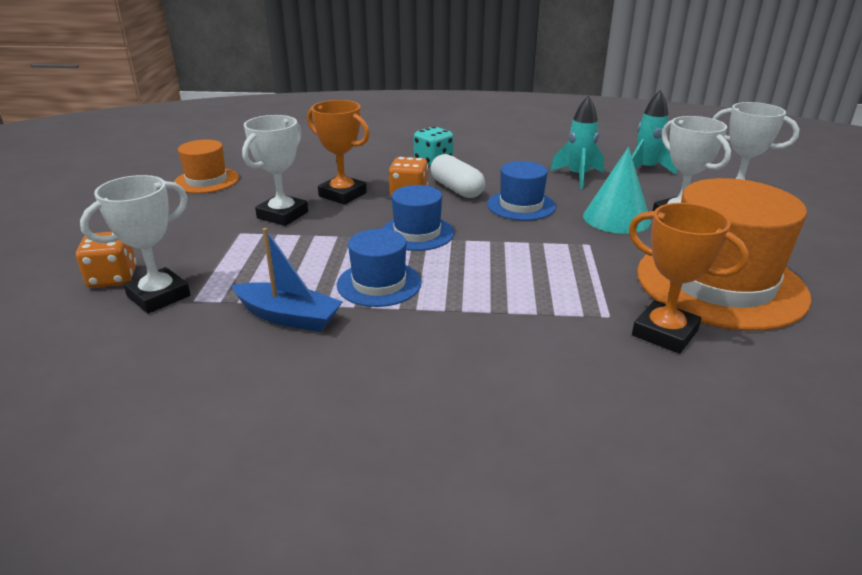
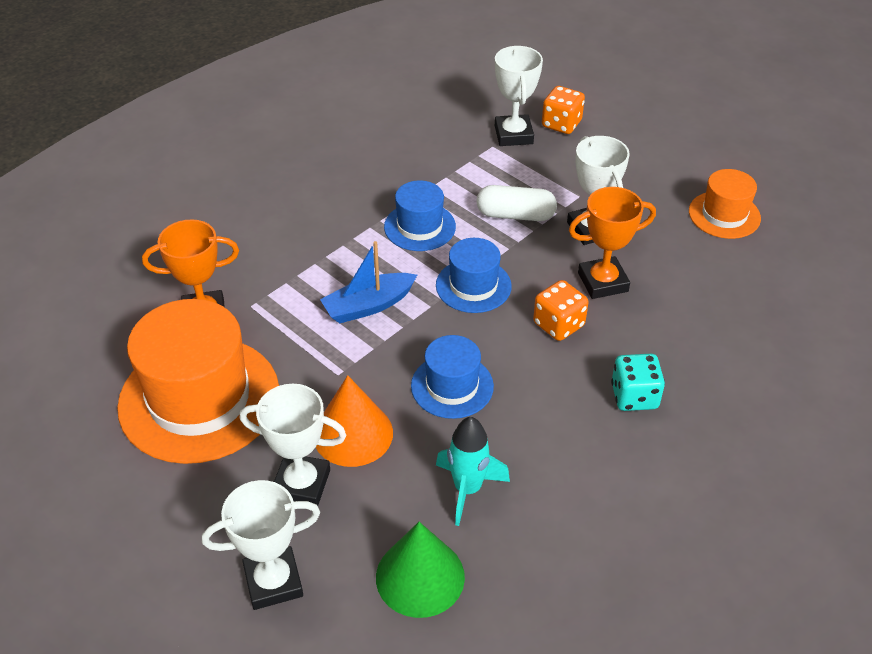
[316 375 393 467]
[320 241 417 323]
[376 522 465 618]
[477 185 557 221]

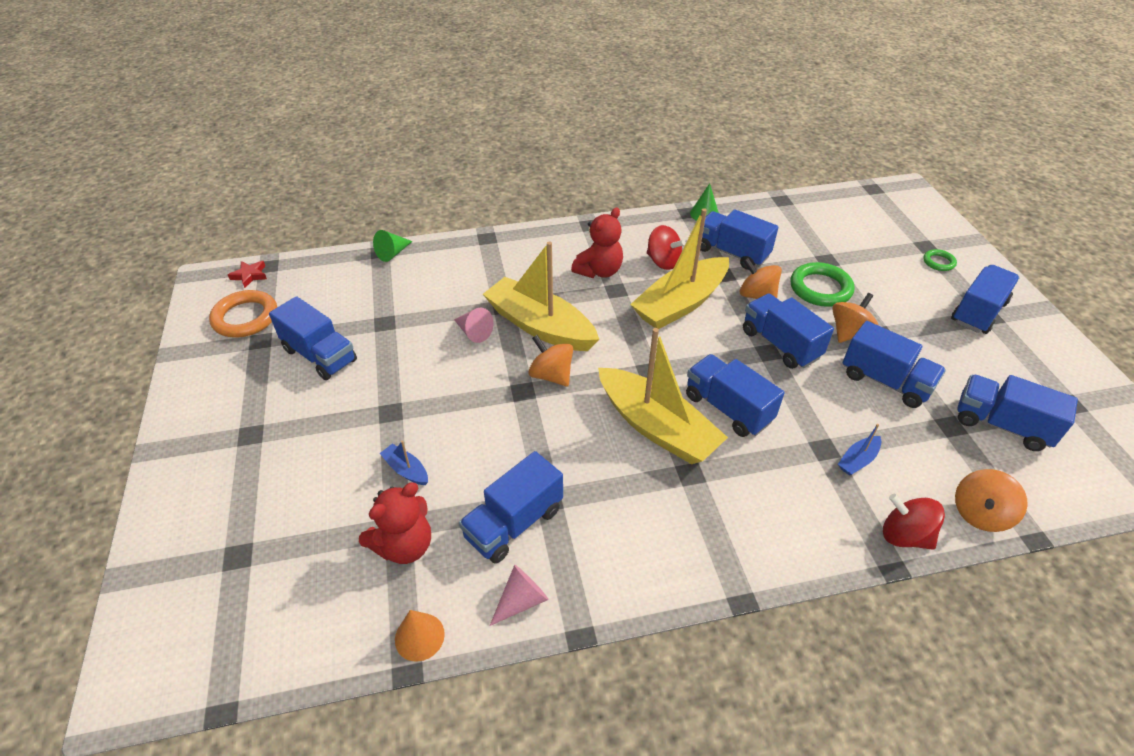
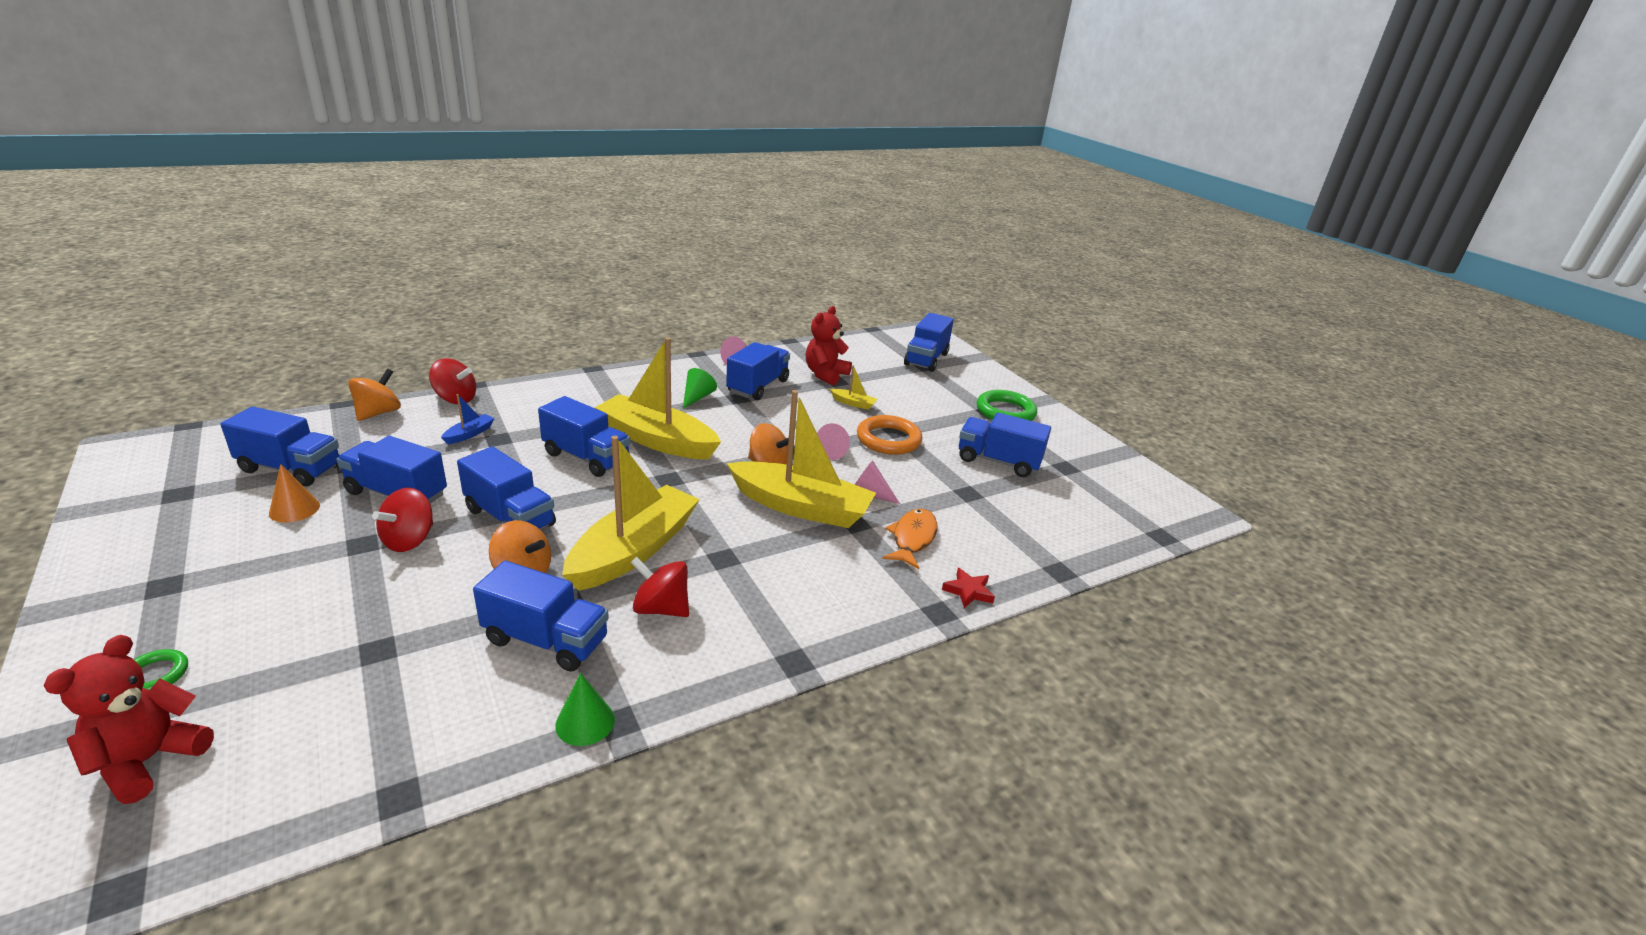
[44 635 214 804]
[269 464 320 523]
[372 488 433 552]
[683 368 717 409]
[817 423 850 460]
[830 365 878 410]
[857 415 922 455]
[883 509 938 569]
[904 313 954 372]
[942 568 995 608]
[977 390 1037 421]

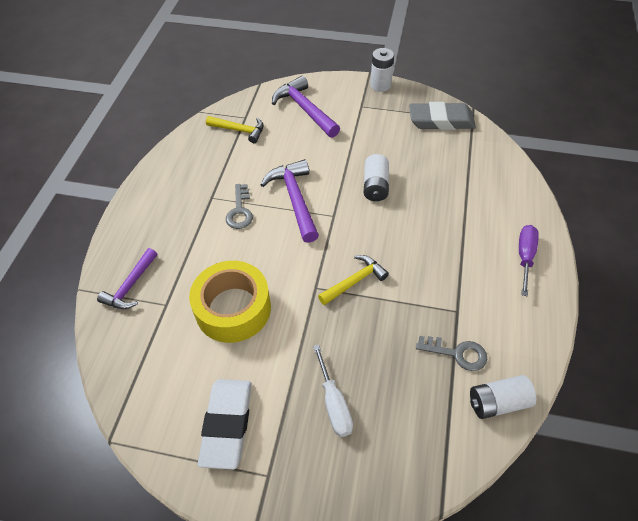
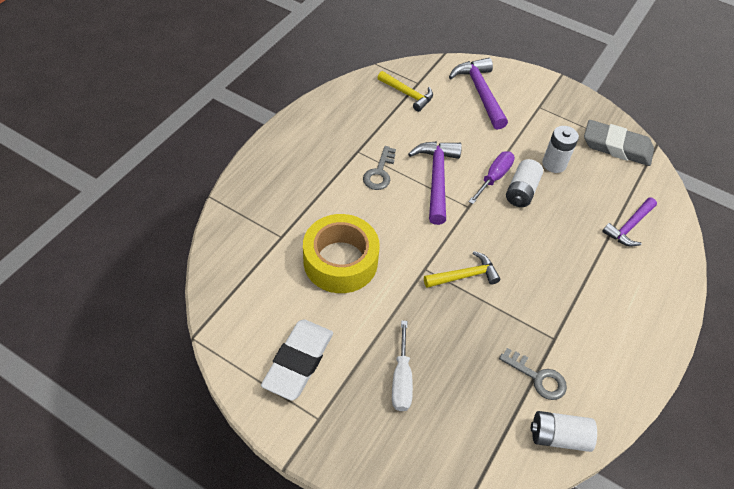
[469 151 515 204]
[542 126 579 173]
[602 197 657 246]

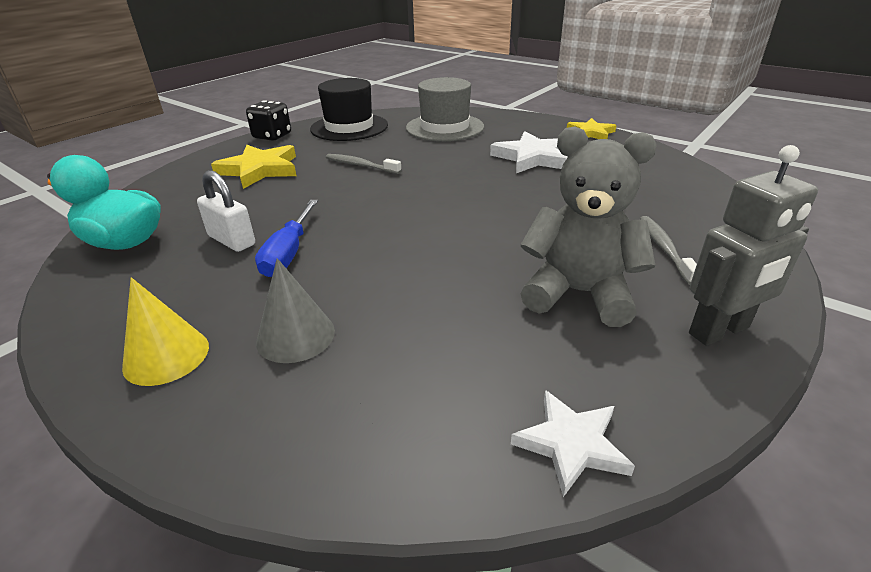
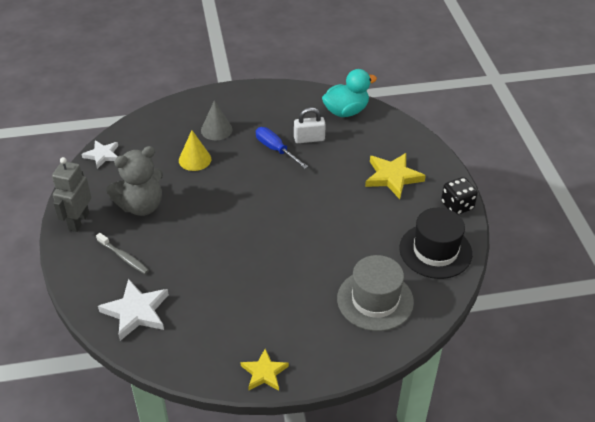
[98 279 169 341]
[179 130 211 171]
[326 154 402 174] (first image)

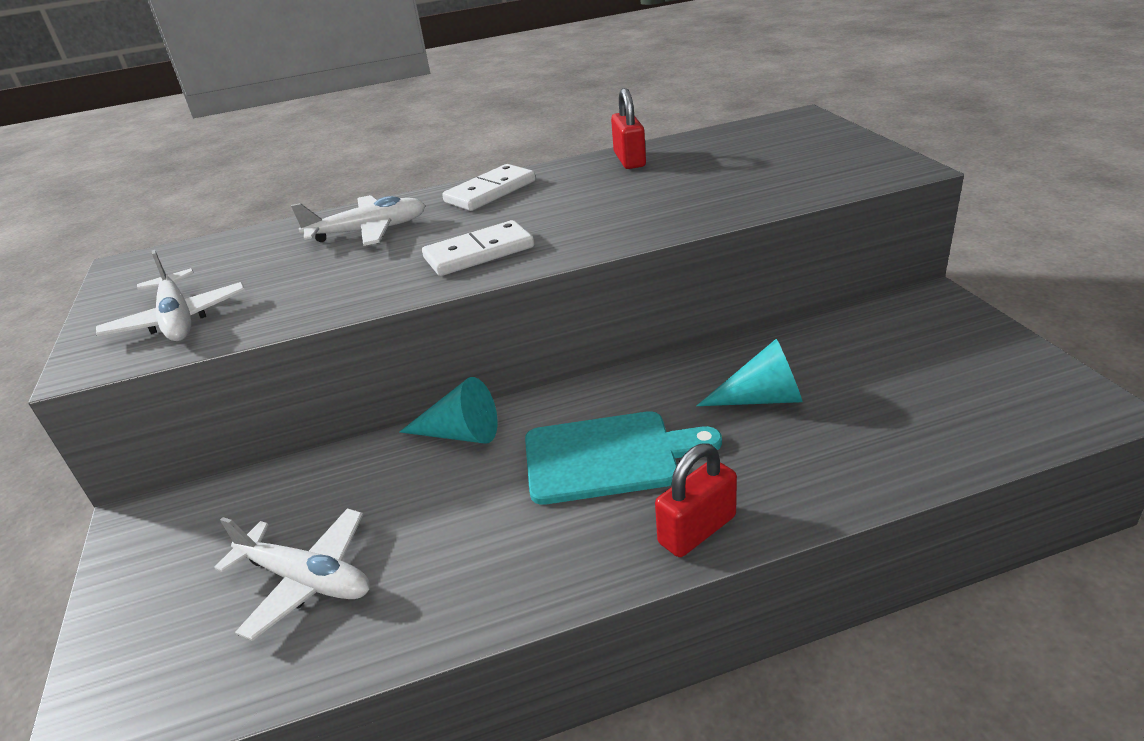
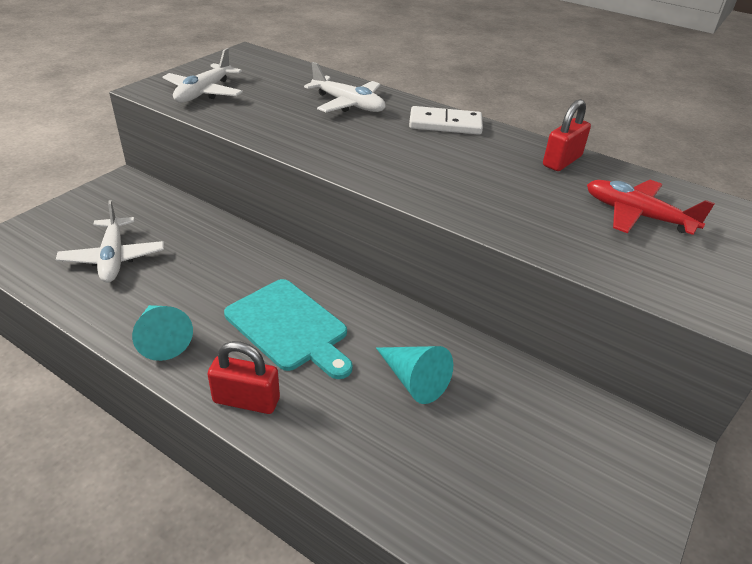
[132 305 193 361]
[587 180 715 235]
[422 220 534 276] (first image)

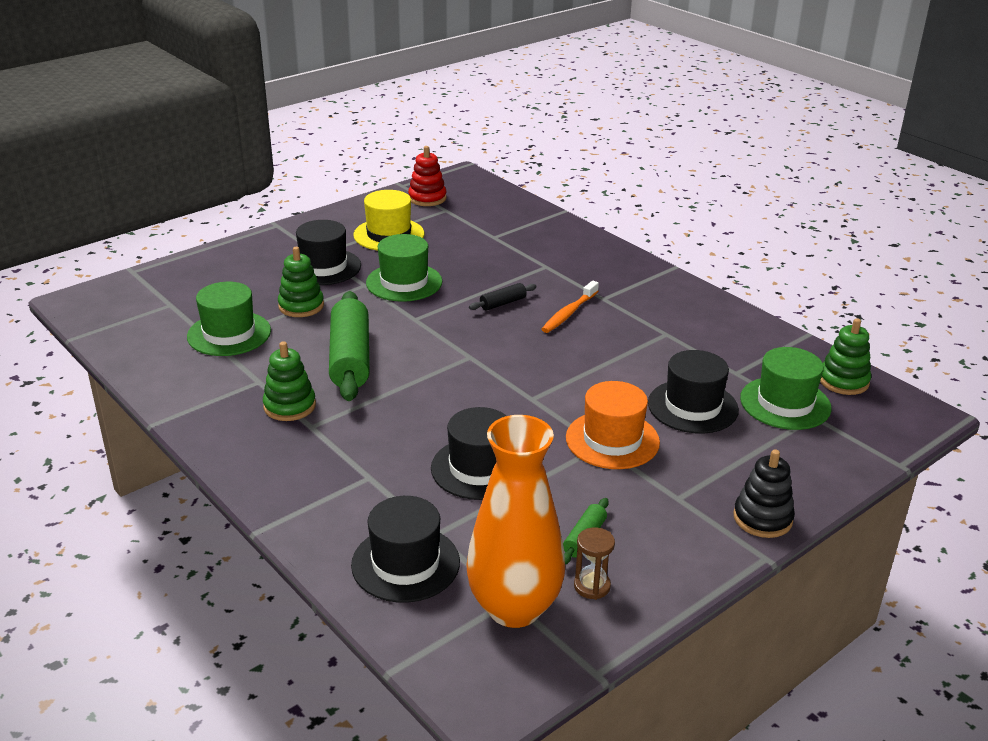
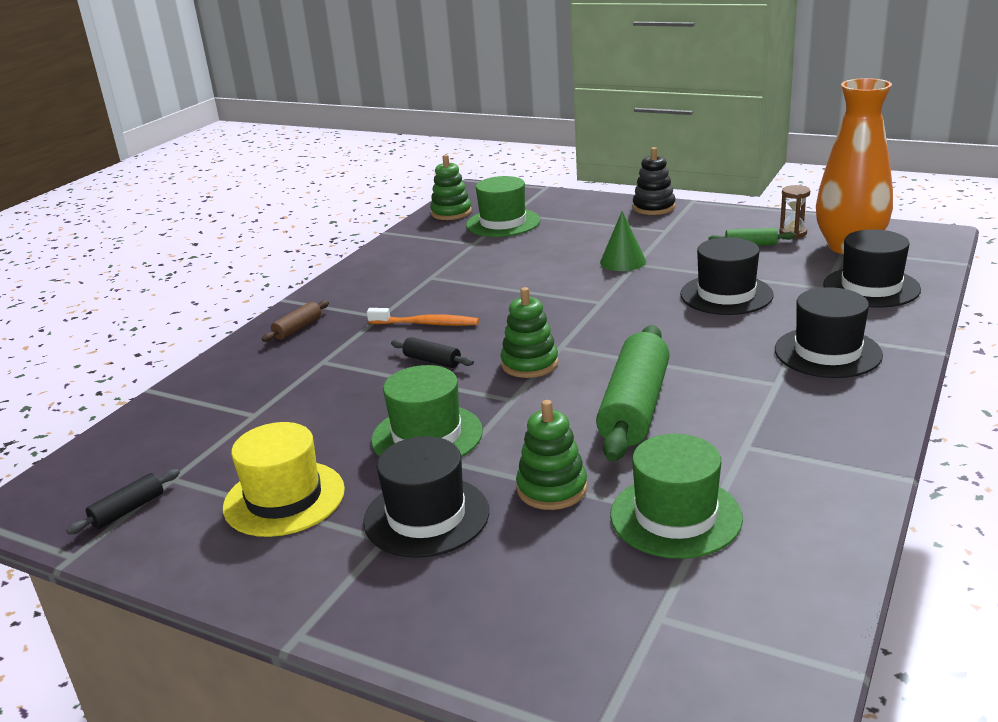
[66 469 180 535]
[262 300 329 342]
[501 287 558 378]
[596 325 670 462]
[600 211 646 271]
[775 287 883 378]

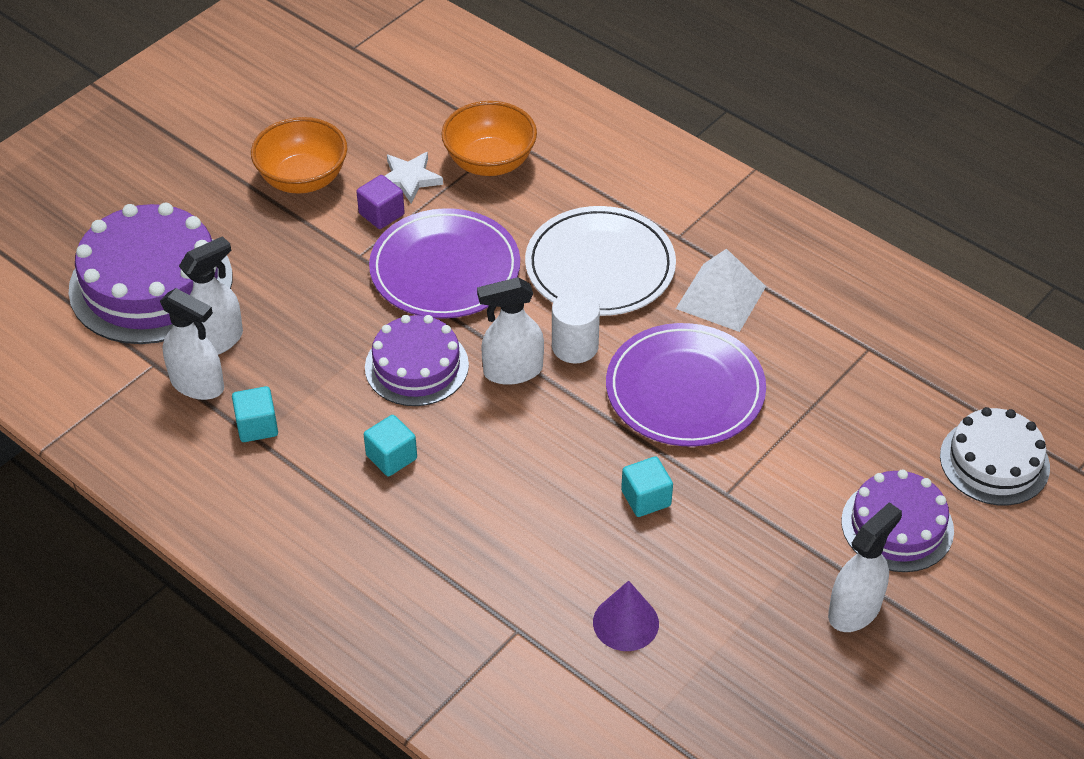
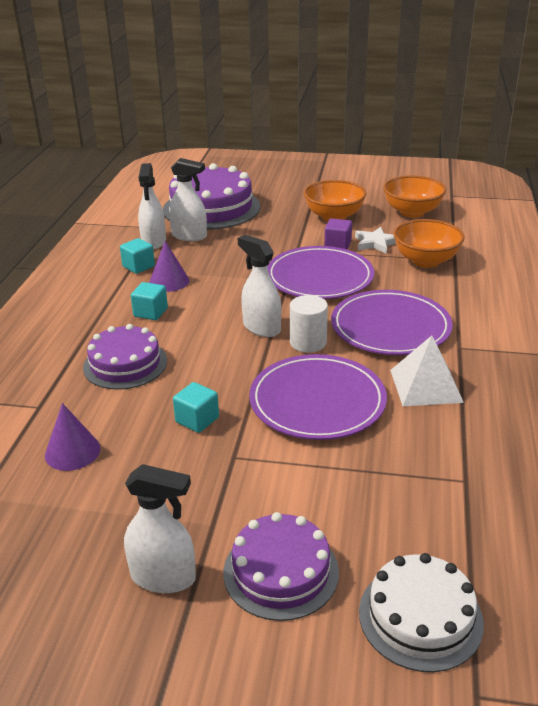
[83 324 167 390]
[149 241 189 292]
[331 290 453 355]
[383 175 446 218]

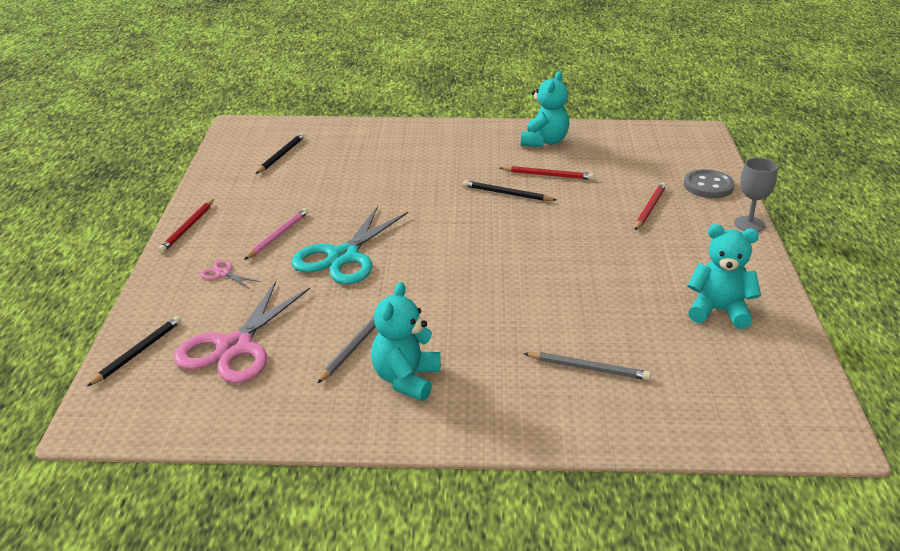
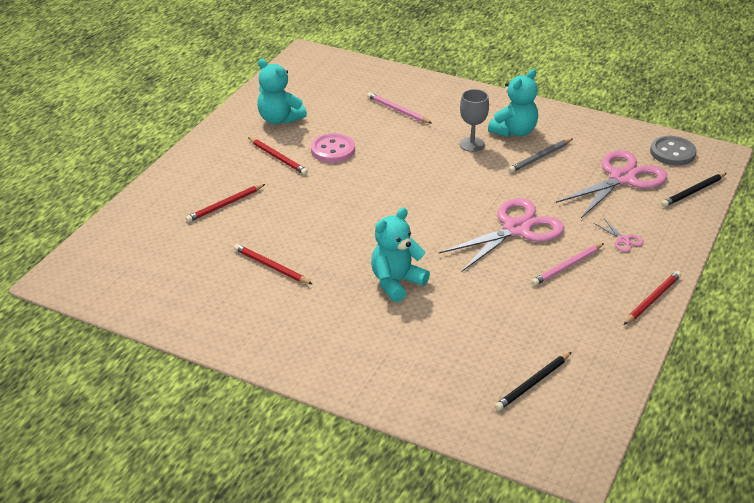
[248 137 308 175]
[311 133 355 163]
[367 92 432 124]
[371 208 430 302]
[439 198 564 271]
[460 89 489 152]
[650 136 697 166]
[463 180 556 201] (first image)

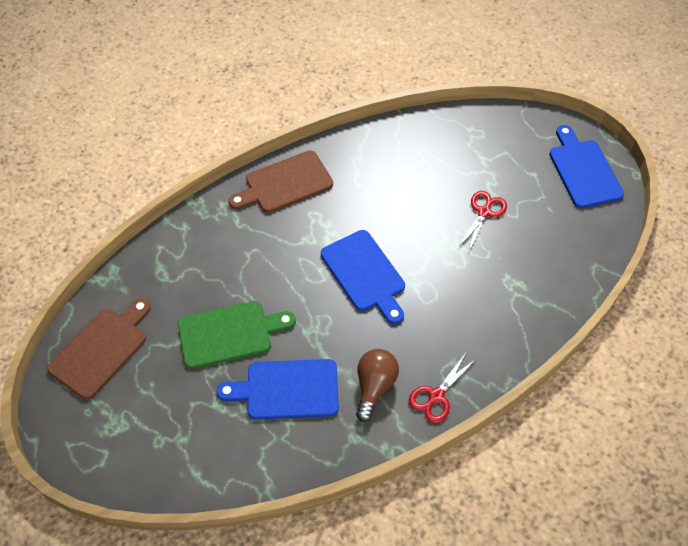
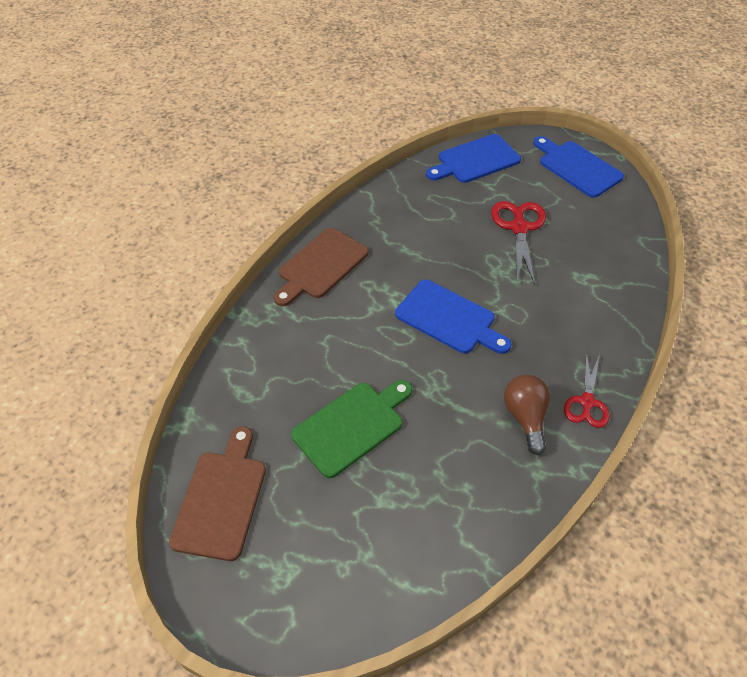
[426 134 521 183]
[491 201 546 285]

